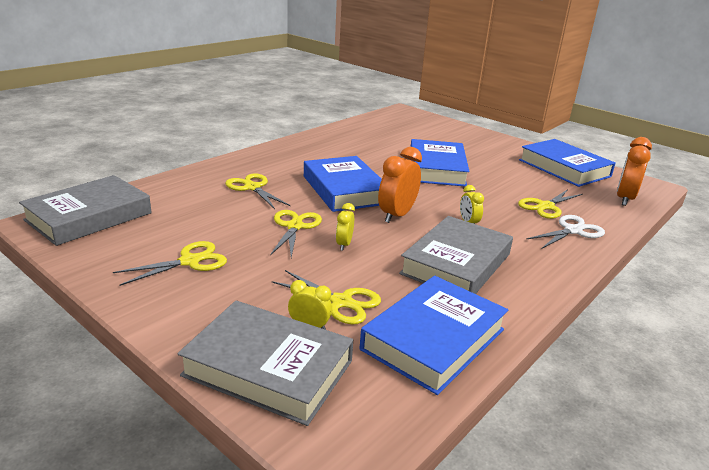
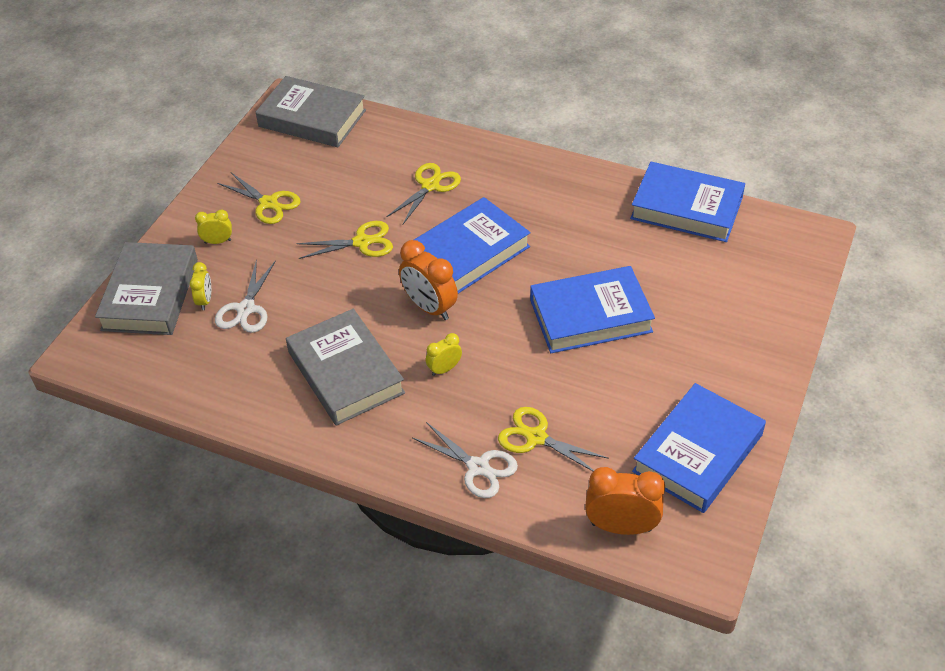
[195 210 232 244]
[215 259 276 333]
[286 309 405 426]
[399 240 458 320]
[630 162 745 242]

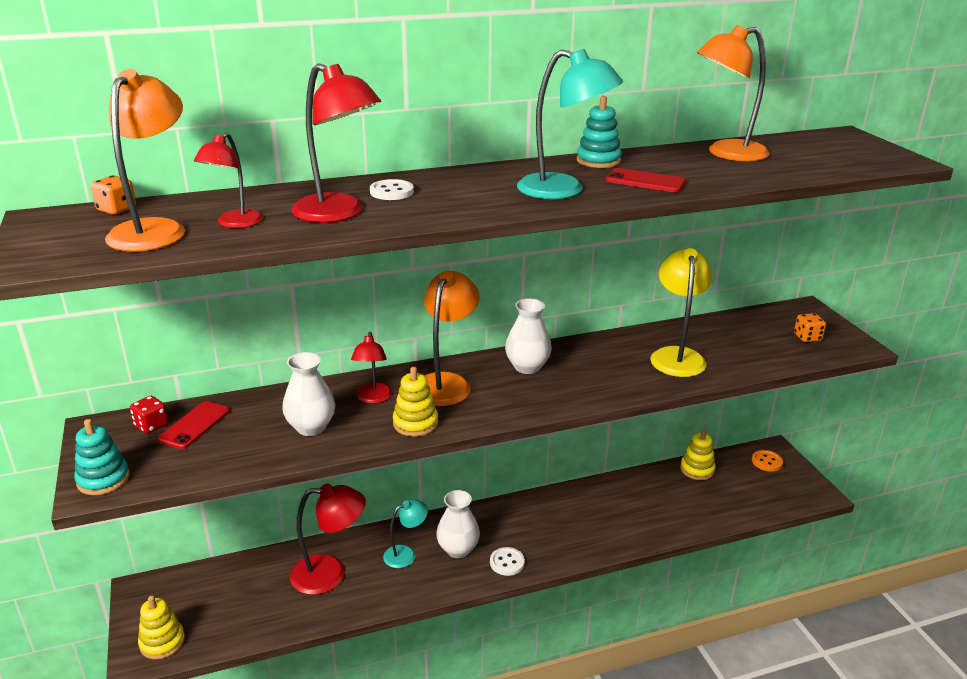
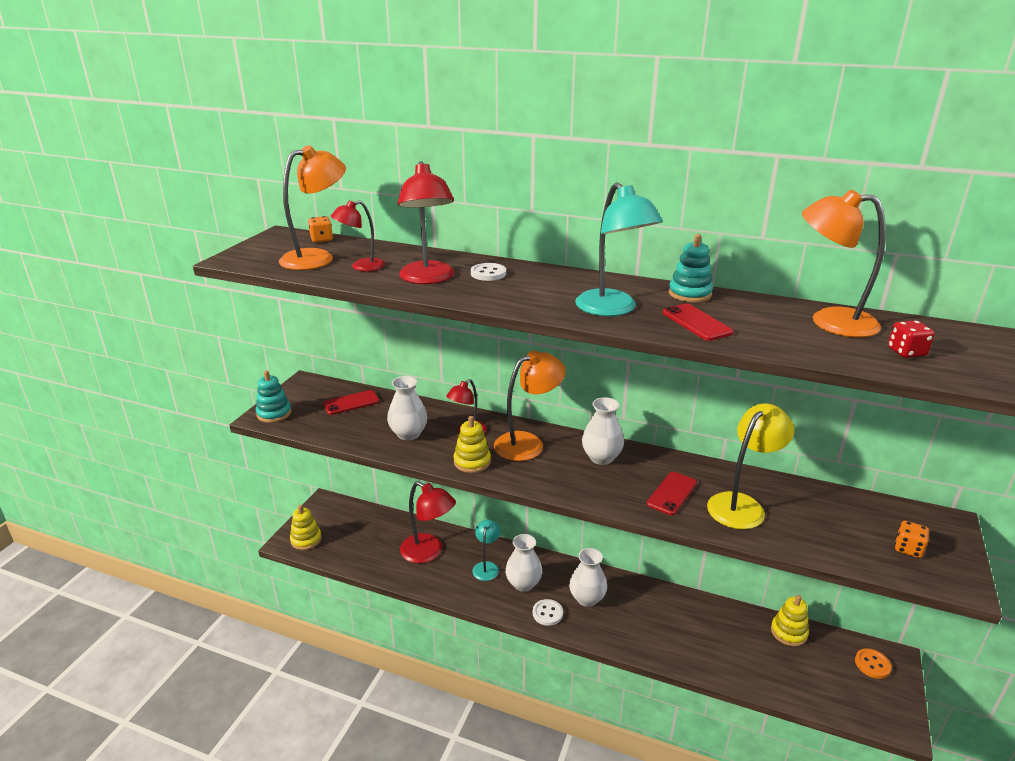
[472 519 500 581]
[569 548 607 607]
[647 472 697 515]
[888 320 935 358]

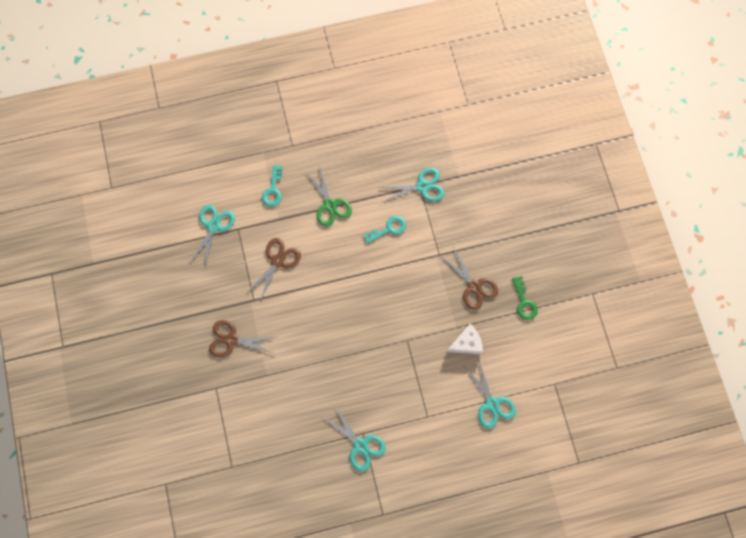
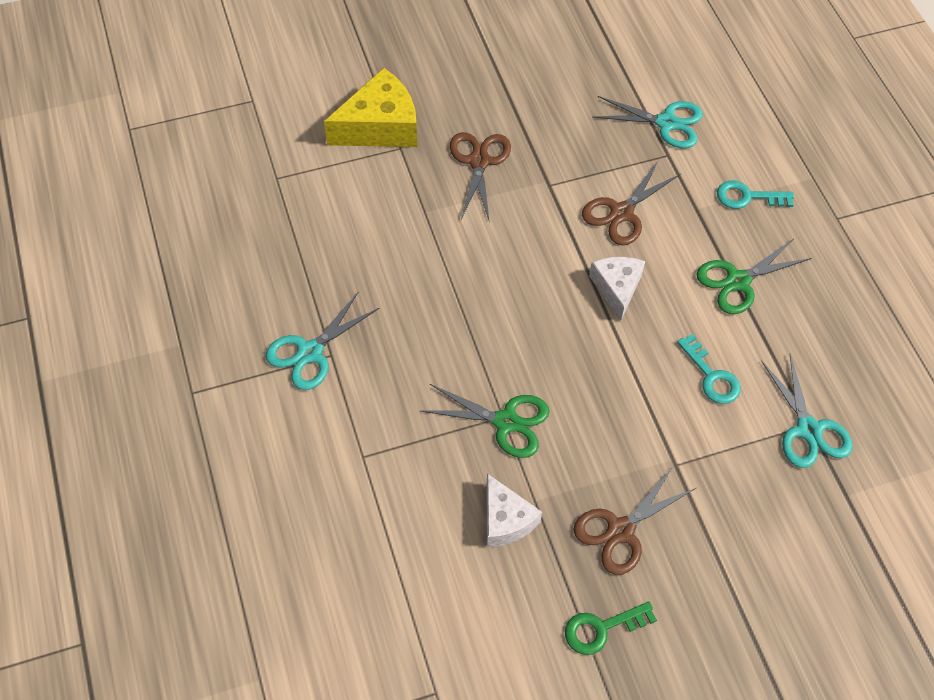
[324 68 417 147]
[421 384 550 458]
[582 160 681 245]
[589 257 645 321]
[463 358 516 429] (first image)

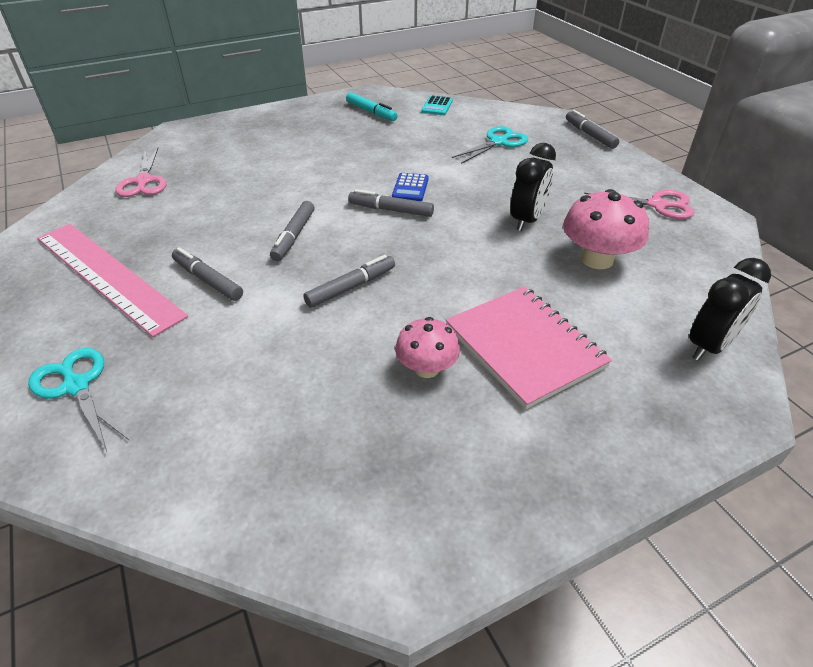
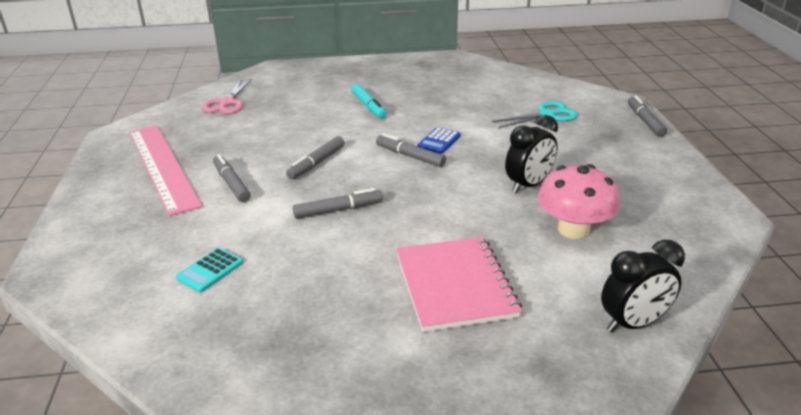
[176 248 243 292]
[351 84 386 118]
[28 348 130 451] (first image)
[395 317 460 378] (first image)
[584 190 695 219] (first image)

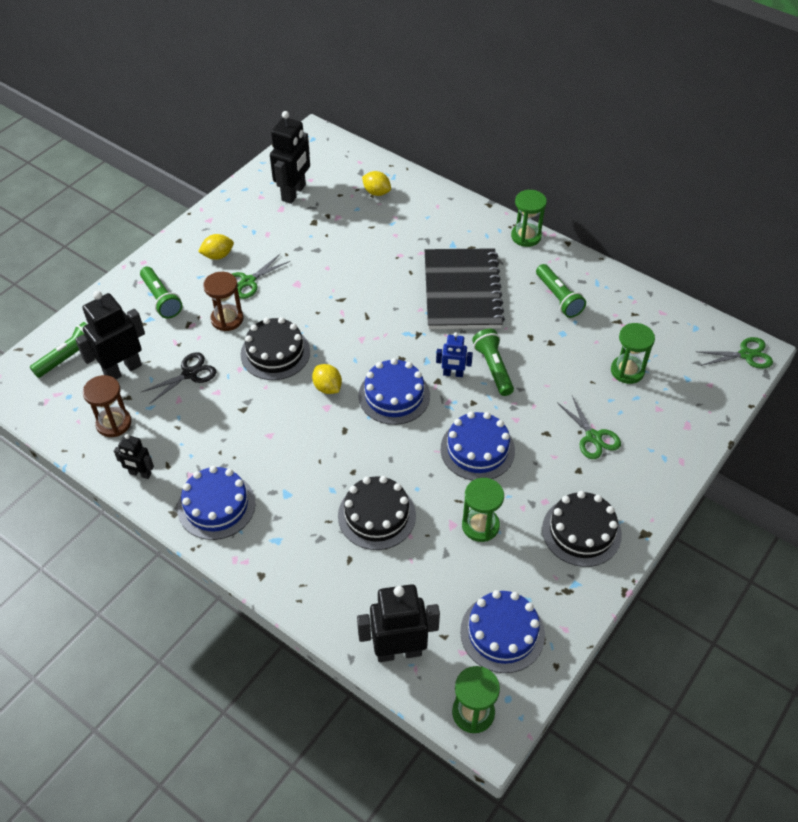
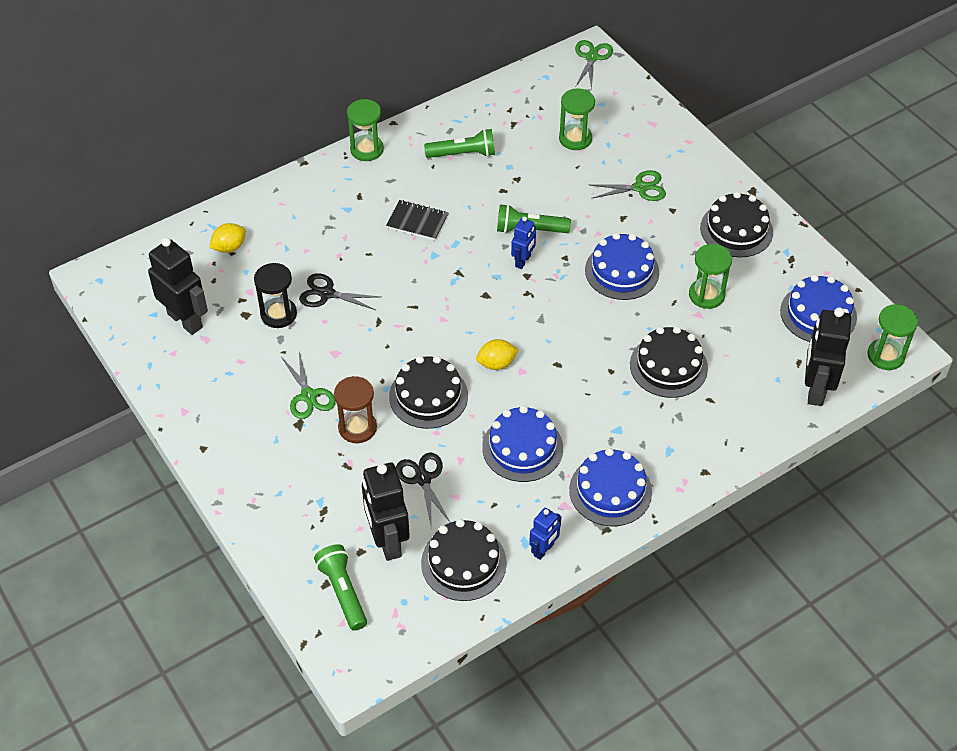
[254 263 297 328]
[299 273 380 310]
[386 200 448 240]
[421 519 507 601]
[482 406 563 482]
[529 508 562 560]
[140 267 183 319] (first image)
[198 234 234 260] (first image)

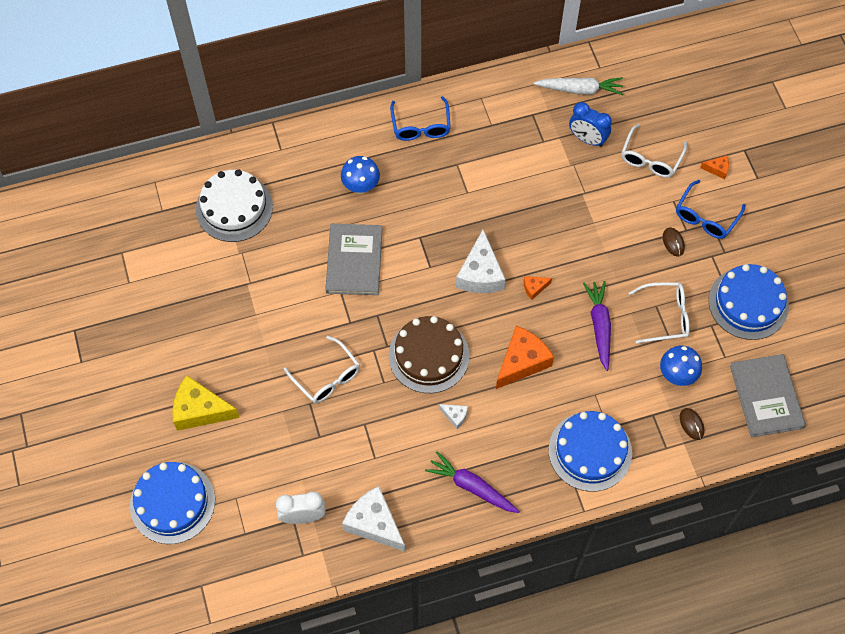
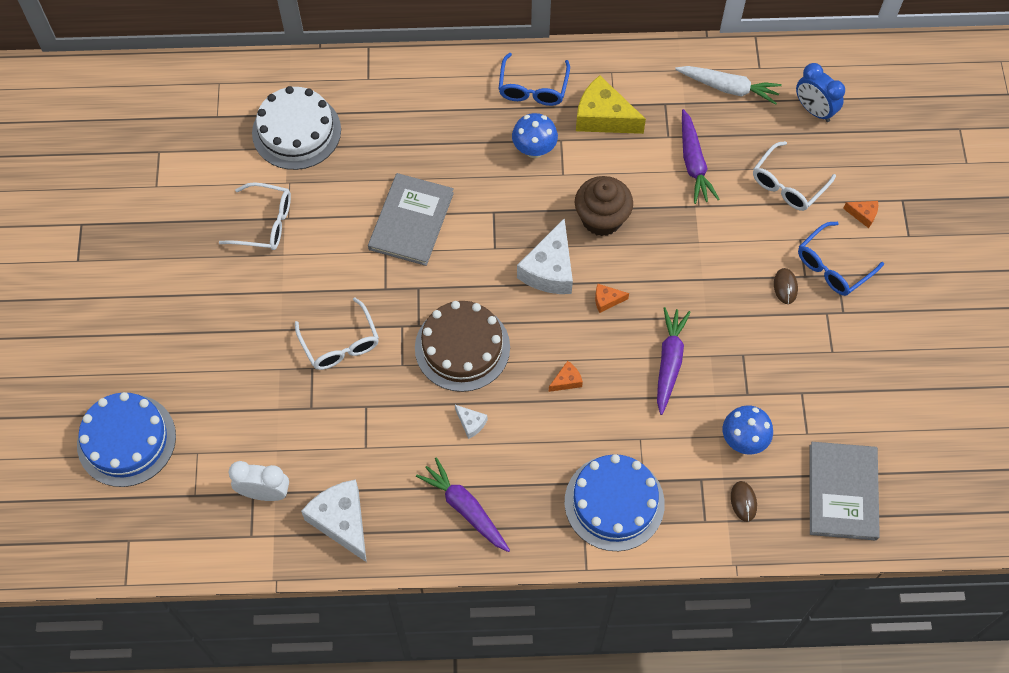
[219 182 291 250]
[512 113 558 158]
[549 361 583 392]
[575 176 633 236]
[576 75 646 134]
[682 109 720 204]
[796 63 845 122]
[709 264 789 340] (first image)

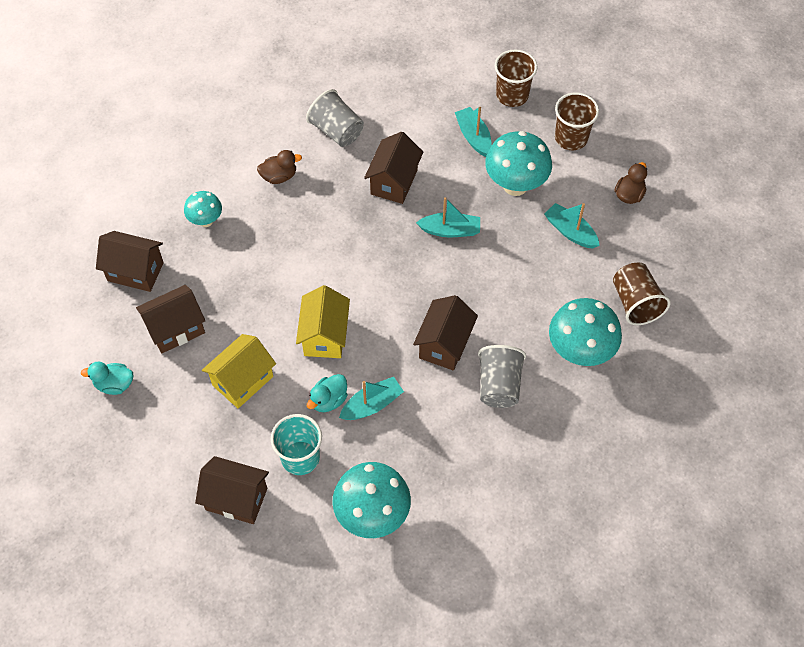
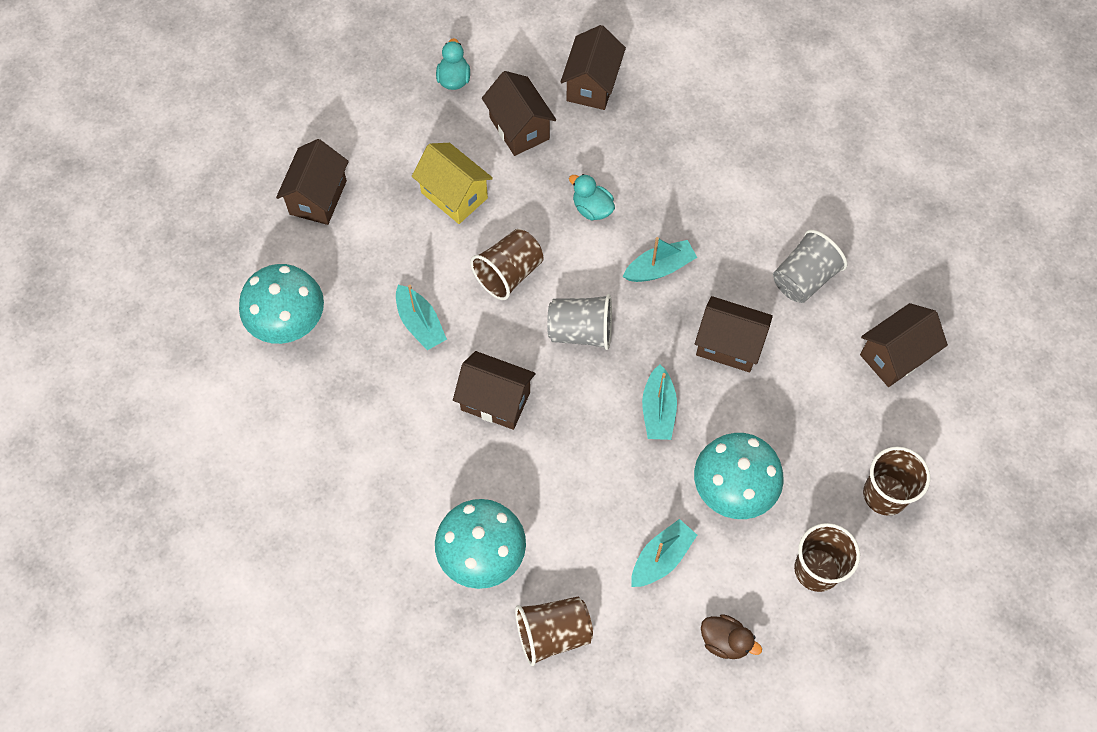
[470 229 543 300]
[547 294 612 350]
[569 174 615 221]
[623 237 697 282]
[860 303 948 387]
[184 191 222 227] (first image)
[257 150 302 184] (first image)
[271 414 322 475] (first image)

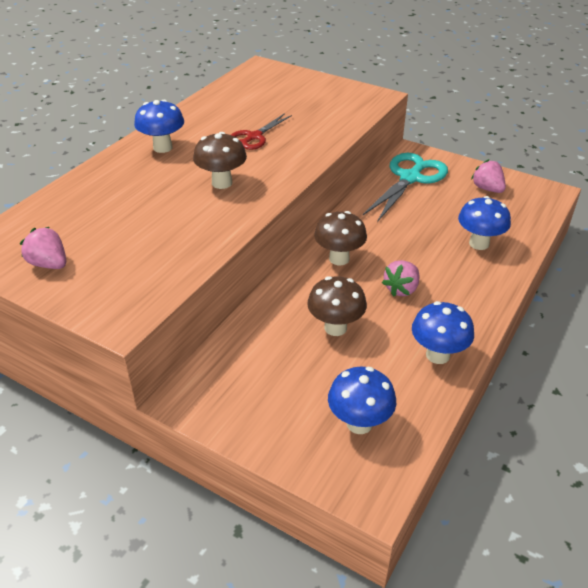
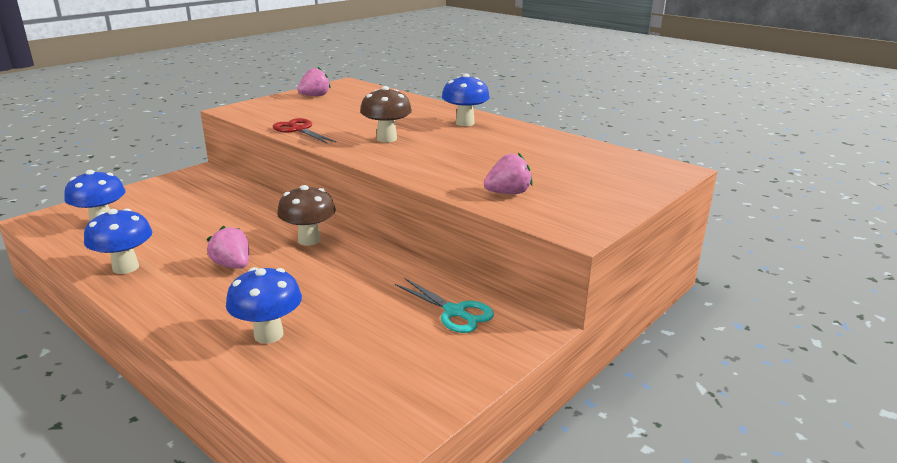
[273 118 337 143]
[395 278 494 333]
[484 152 533 194]
[307 276 367 336] (first image)

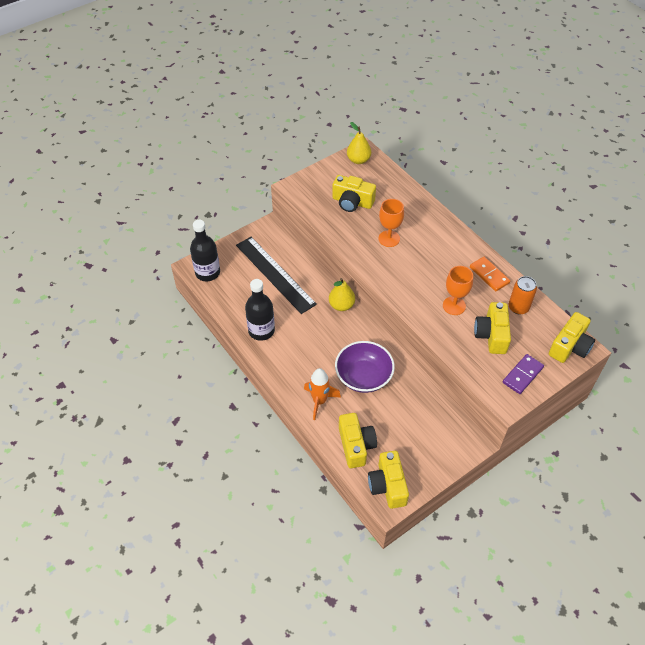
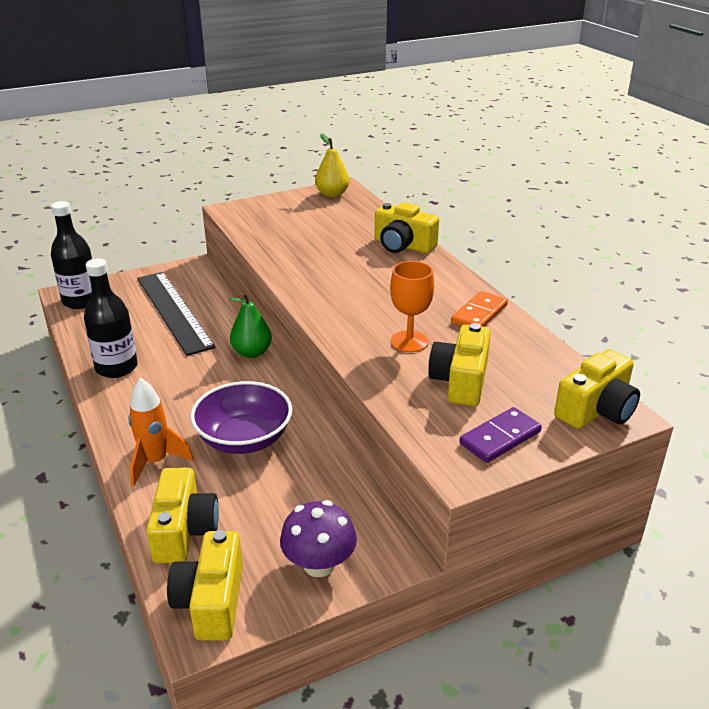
[229 293 272 358]
[280 500 357 577]
[375 202 439 253]
[451 291 508 327]
[378 199 404 247] (first image)
[509 276 537 315] (first image)

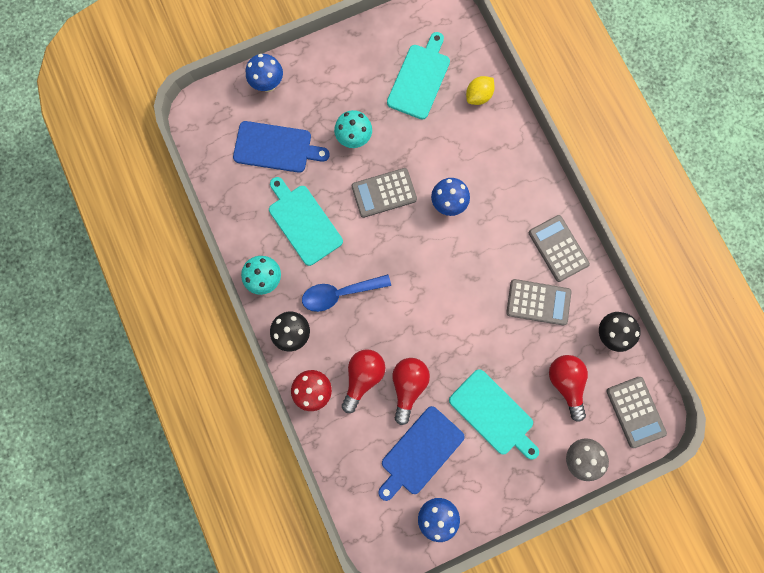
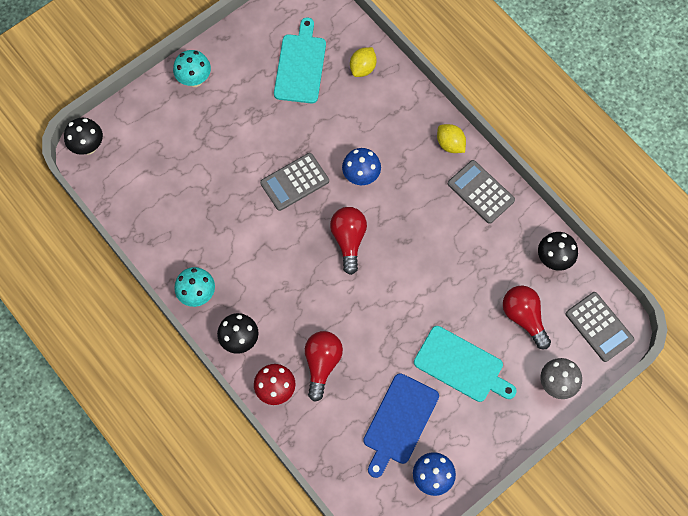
[64 118 103 155]
[173 50 211 87]
[330 207 367 275]
[437 124 466 153]
[233 121 330 173] (first image)
[246 54 283 92] (first image)
[269 177 343 266] (first image)
[302 274 391 312] (first image)
[506 279 572 326] (first image)

